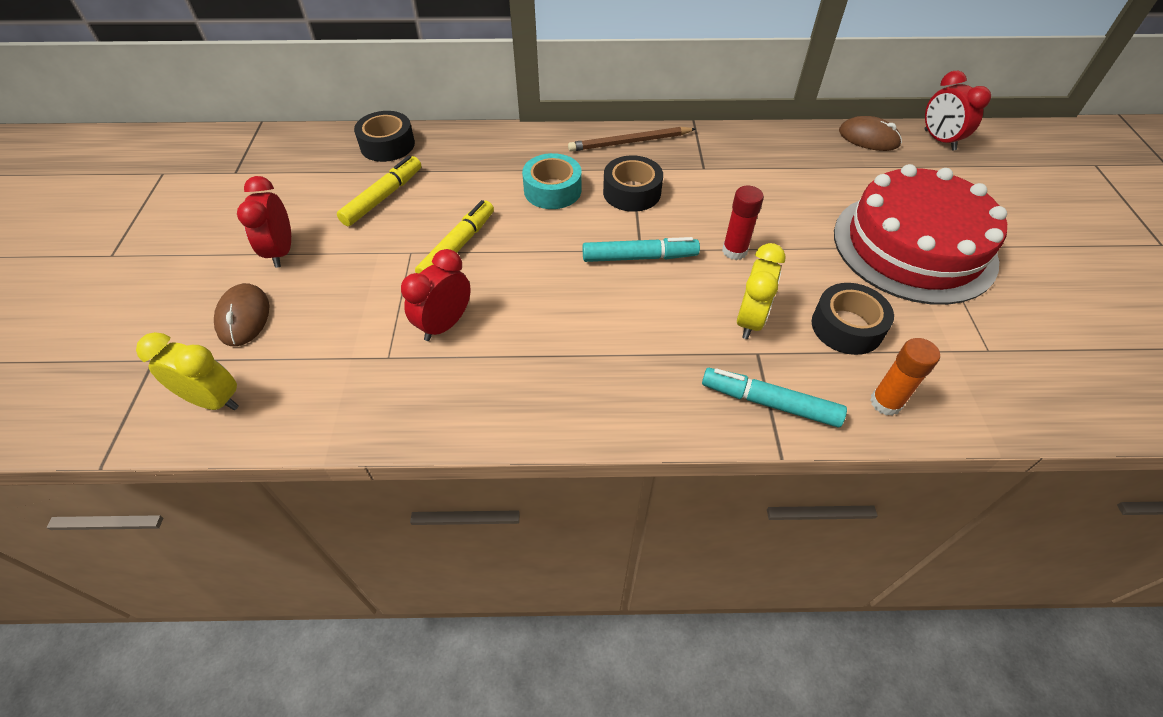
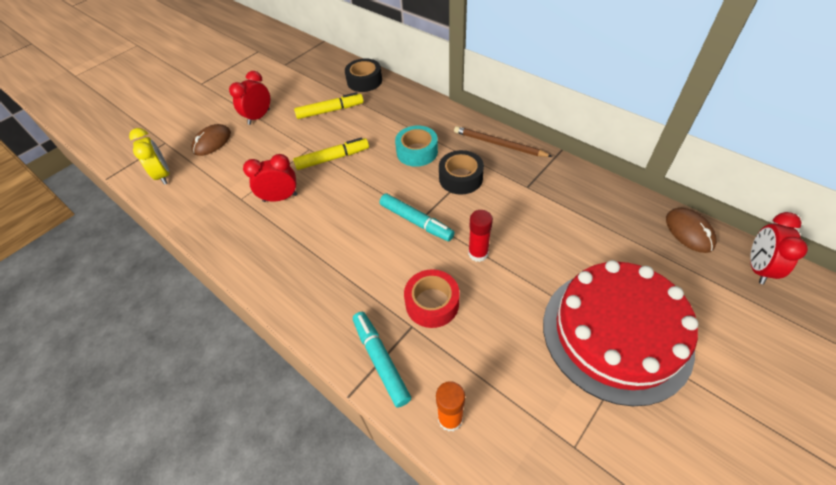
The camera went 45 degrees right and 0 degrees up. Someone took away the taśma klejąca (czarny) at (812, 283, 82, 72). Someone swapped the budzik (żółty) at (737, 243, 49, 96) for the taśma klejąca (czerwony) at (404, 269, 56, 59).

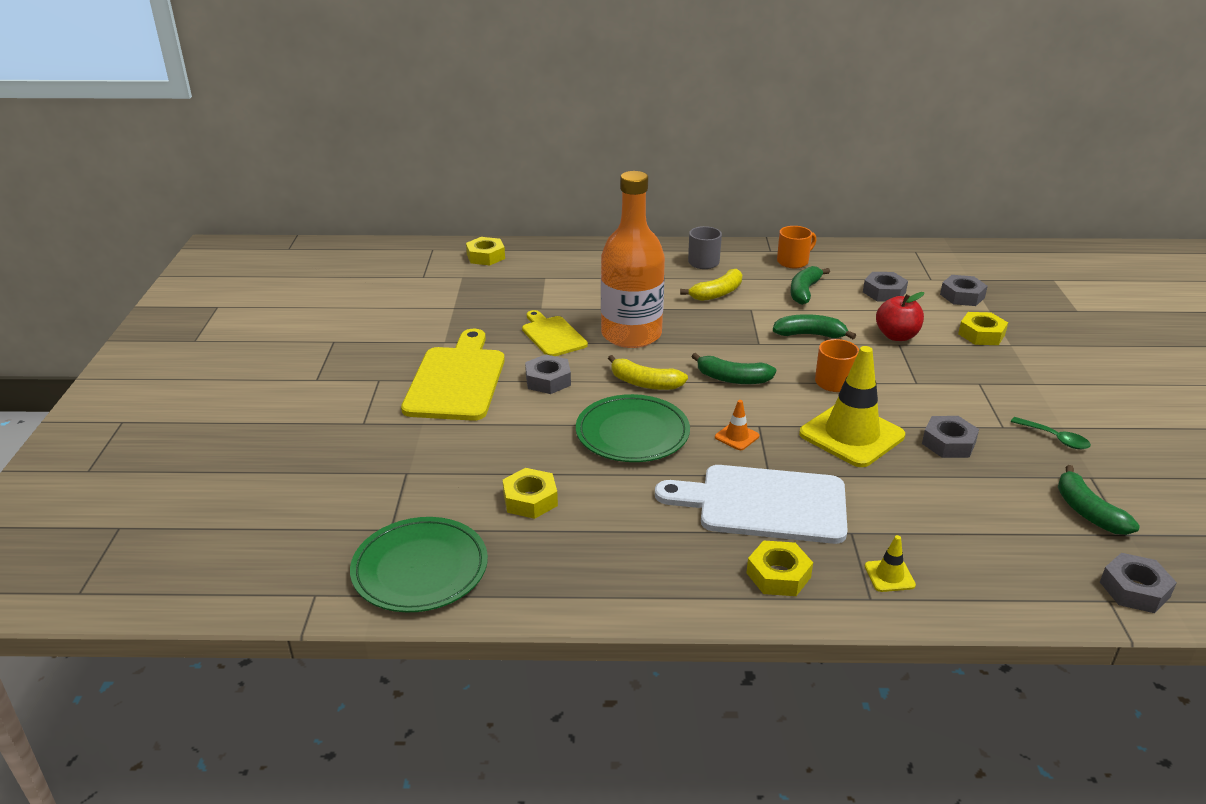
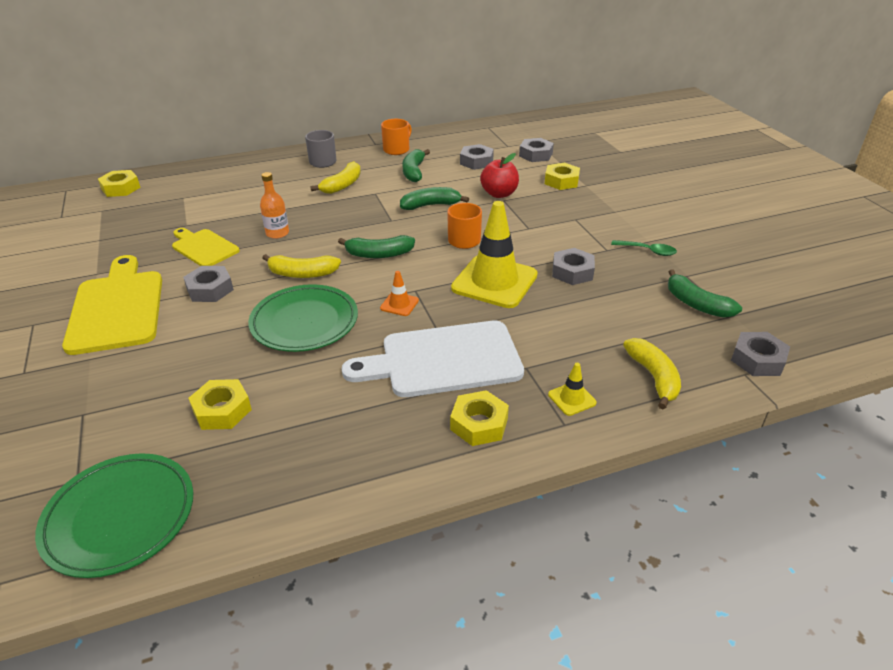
The camera went 20 degrees left and 5 degrees up. Someone put down the banan (żółty) at (623, 338, 58, 72). Someone scaled the butelka (pomarańczowy) at (601, 171, 64, 177) by 0.42.

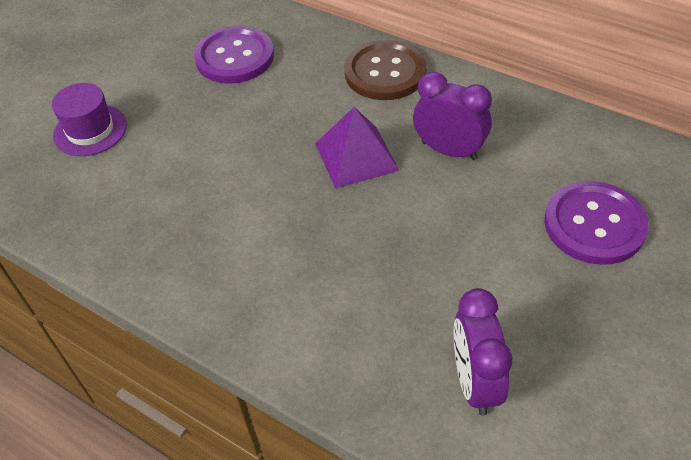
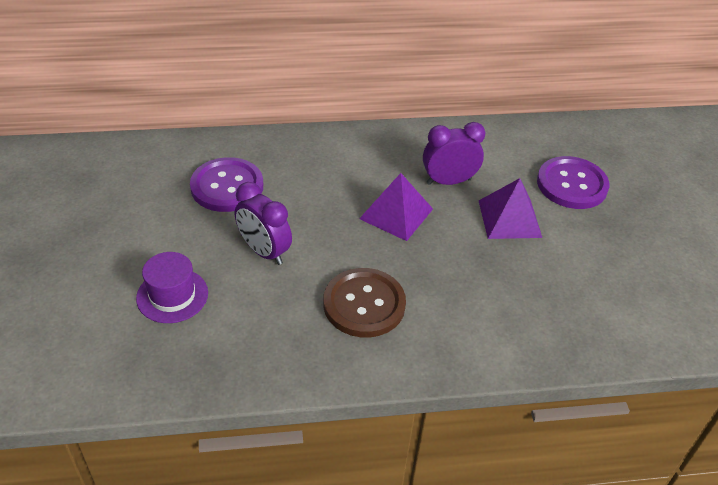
The camera went 45 degrees left and 5 degrees down. Someone put down the piramida (fioletowy) at (479, 178, 63, 61). Someone carried the guzik (brązowy) from (345, 40, 82, 60) to (323, 268, 83, 69). Someone carried the budzik (fioletowy) from (454, 288, 58, 128) to (235, 182, 57, 83).

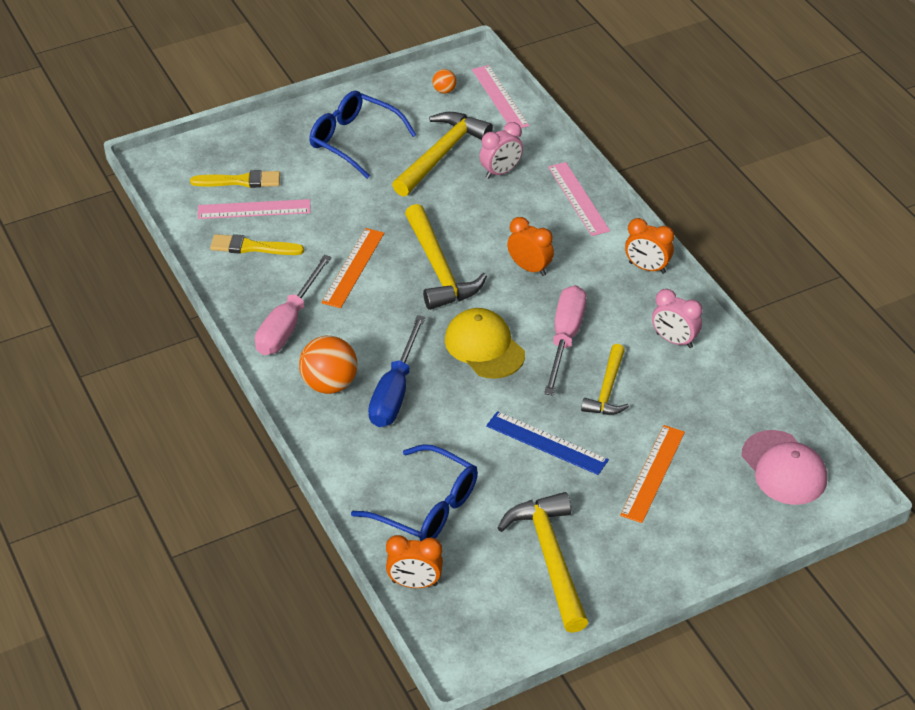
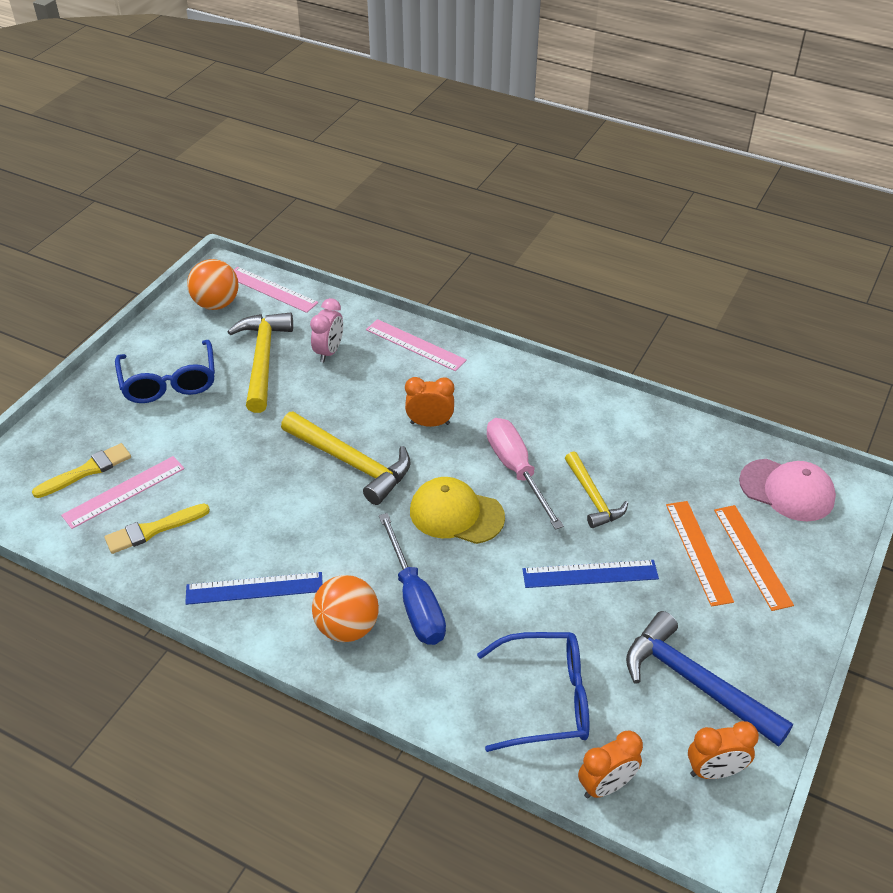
The camera went 35 degrees left and 0 degrees up. Someone took away the budzik (różowy) at (652, 289, 50, 59). Someone carried the linijka (pomarańczowy) from (321, 228, 63, 80) to (714, 505, 80, 106). Someone carried the budzik (pomarańczowy) from (625, 218, 49, 56) to (688, 721, 71, 58). Someone swapped the śrubokręt (różowy) at (255, 255, 77, 100) for the linijka (niebieski) at (185, 572, 138, 33). Someone repainted the młotek (żółty) at (498, 492, 91, 141), which became the młotek (niebieski) at (626, 611, 167, 136). Someone rotated the okulary (niebieski) at (309, 91, 107, 88) by 105 degrees counterclockwise. Someone scaled the piłka (pomarańczowy) at (432, 69, 25, 25) by 2.03.

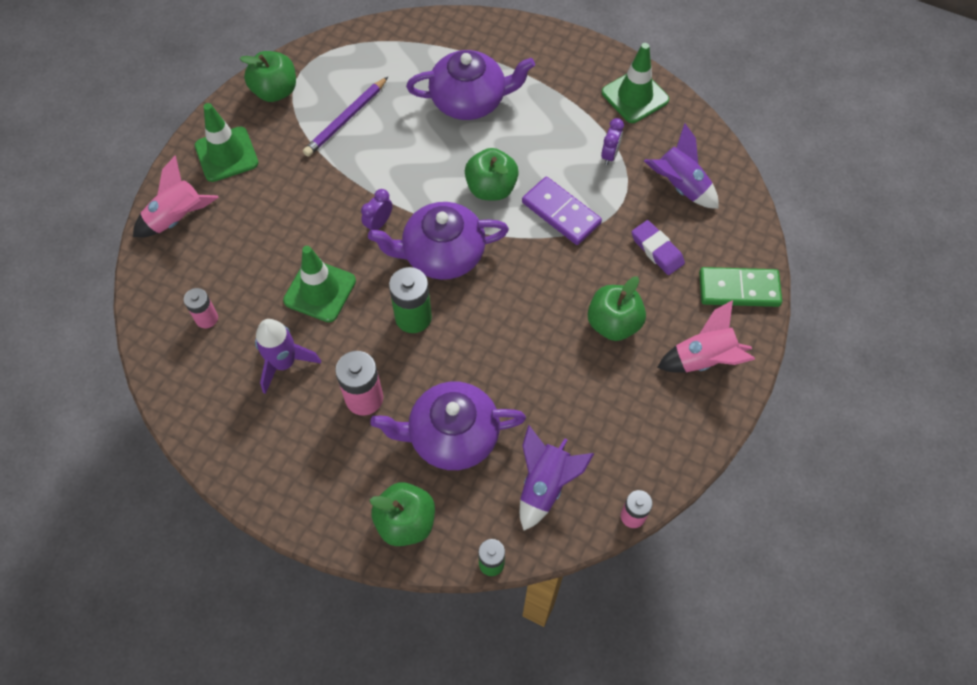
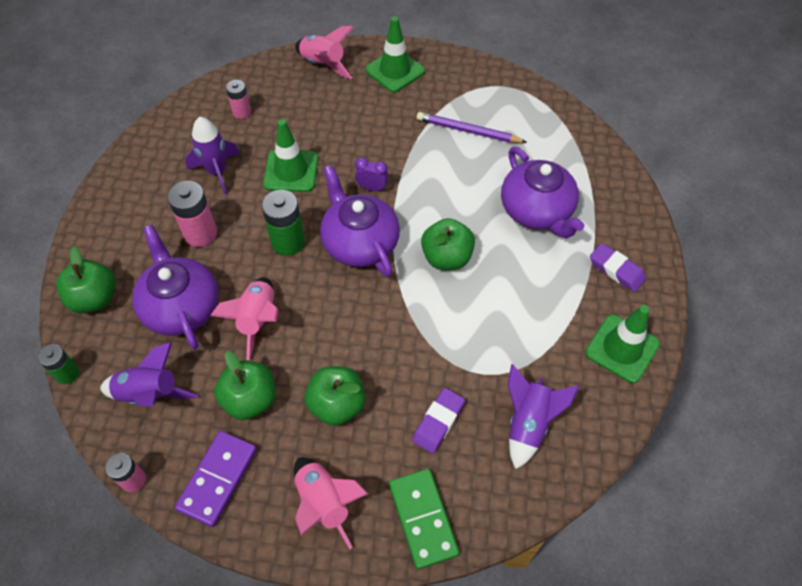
The camera went 70 degrees right and 5 degrees down. Someone took away the budzik (fioletowy) at (601, 118, 23, 47). Someone put down the rakieta (różowy) at (210, 277, 68, 83). Someone put down the gumka do mazania (fioletowy) at (590, 243, 56, 49). Someone carried the jabłko (zielony) from (240, 51, 56, 51) to (214, 351, 61, 69). Someone carried the kostka domina (fioletowy) from (522, 177, 80, 68) to (175, 431, 82, 96).

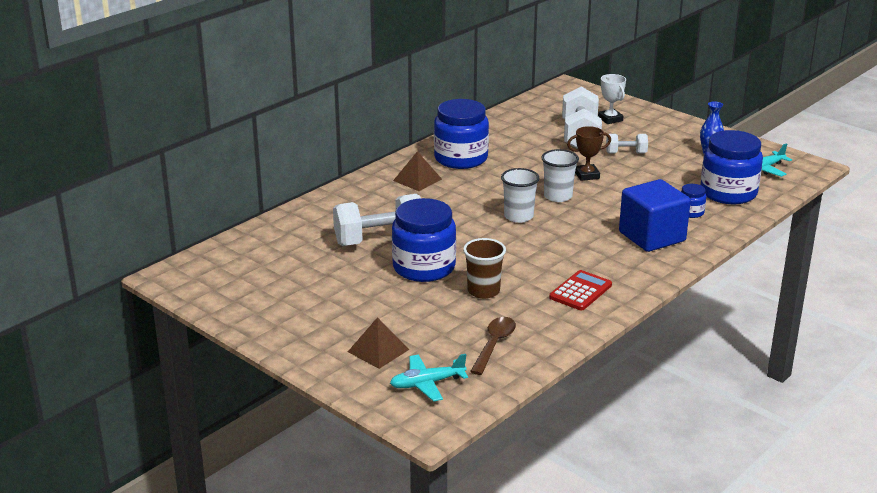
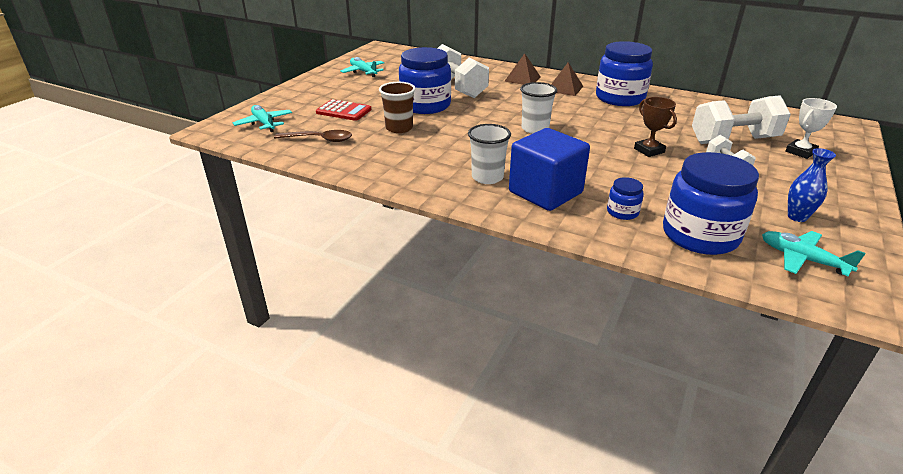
The camera went 75 degrees right and 5 degrees up. Someone put down the samolot (turkusowy) at (340, 57, 45, 20). Someone carried the piramida (brązowy) from (348, 317, 61, 52) to (504, 53, 37, 32). Someone carried the szklanka (biały) from (541, 149, 38, 53) to (468, 124, 43, 60). Someone carried the kalkulator (czerwony) from (549, 270, 63, 41) to (316, 99, 55, 22).

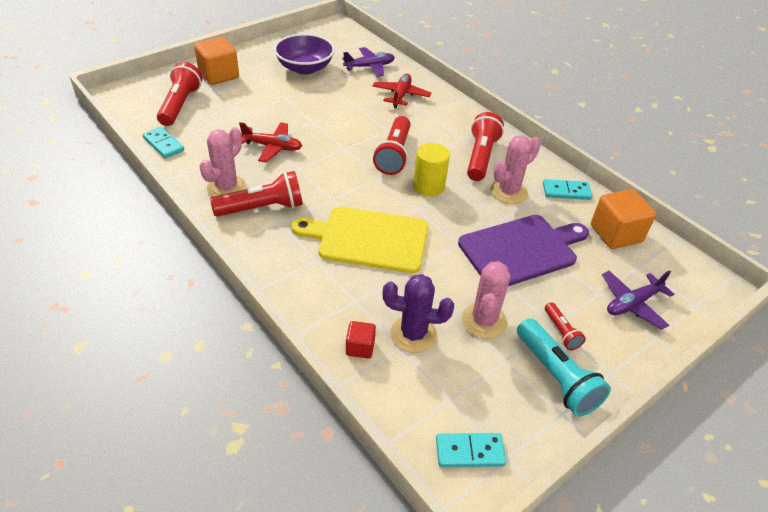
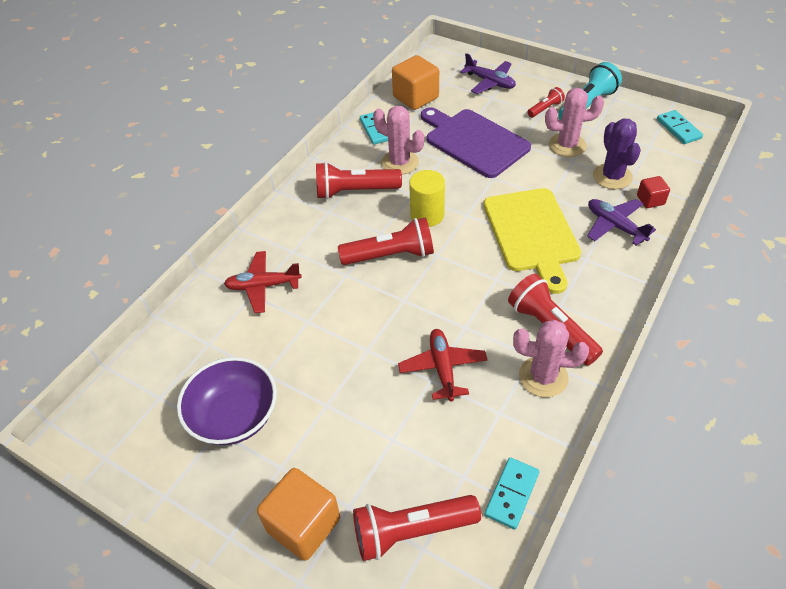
The camera went 105 degrees left and 5 degrees up. Someone carried the samolot (fioletowy) from (342, 47, 53, 30) to (587, 199, 69, 47).

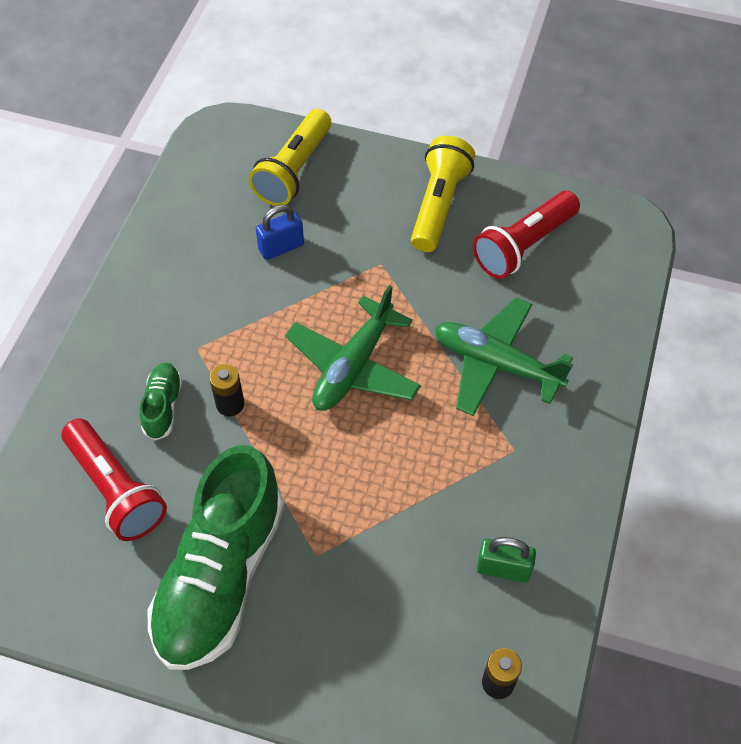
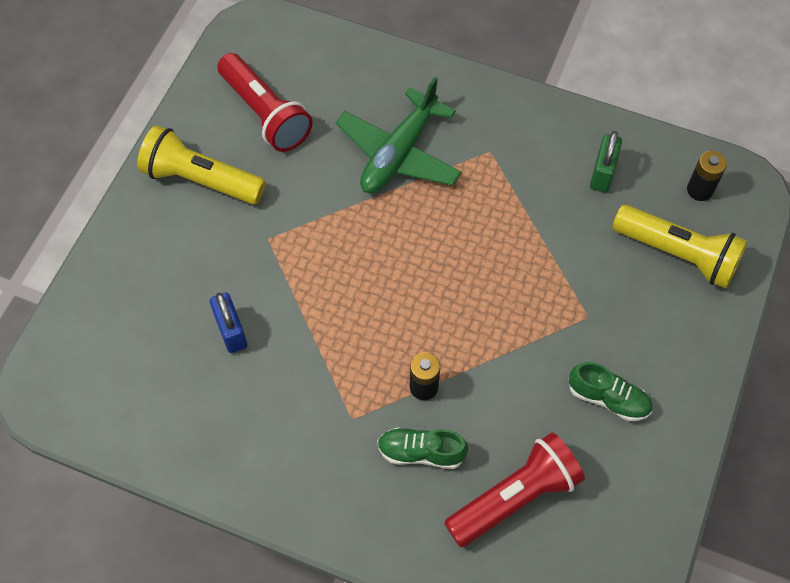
The camera went 85 degrees left and 5 degrees up. Someone took away the samolot (zielony) at (285, 285, 136, 126). Someone carried the latarka (żółty) from (249, 109, 82, 97) to (612, 205, 136, 83). Someone scaled the but (zielony) at (147, 445, 137, 225) by 0.43.

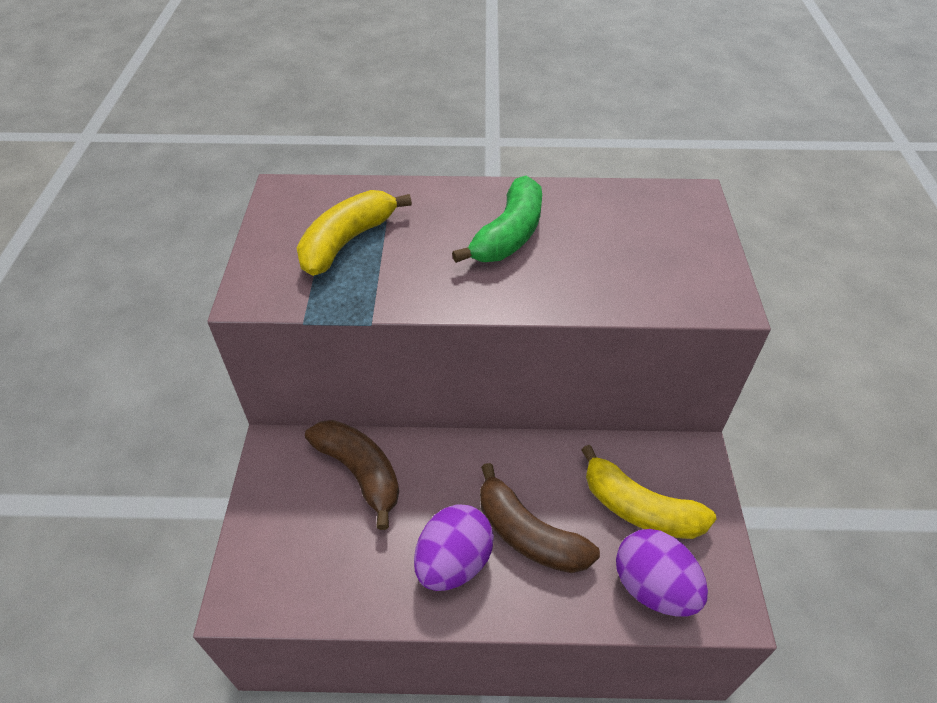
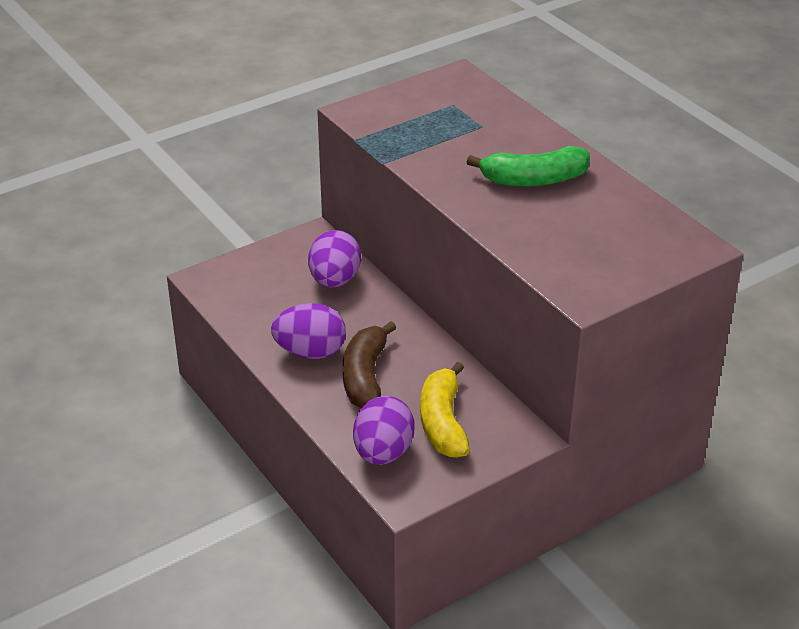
The camera went 55 degrees right and 10 degrees down. Someone took away the banan (żółty) at (297, 190, 115, 86). Someone swapped the banan (brązowy) at (305, 420, 94, 110) for the jajko (fioletowy) at (308, 230, 53, 57).

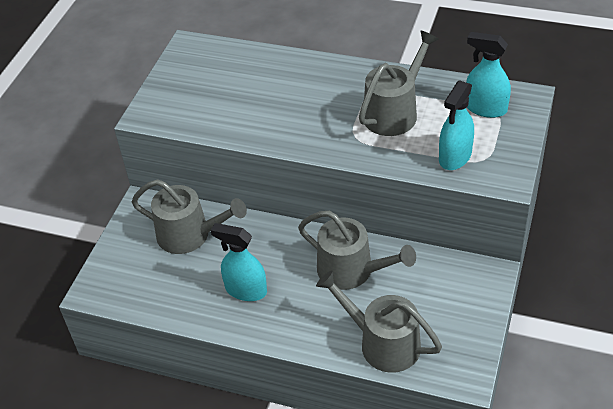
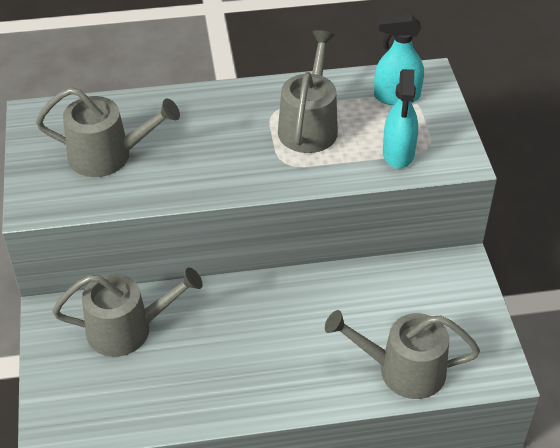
The camera went 30 degrees left and 0 degrees up. Someone took away the spryskiwacz (turkusowy) at (210, 223, 57, 78). Someone carried the konewka (szary) from (298, 211, 118, 79) to (36, 87, 144, 90).

